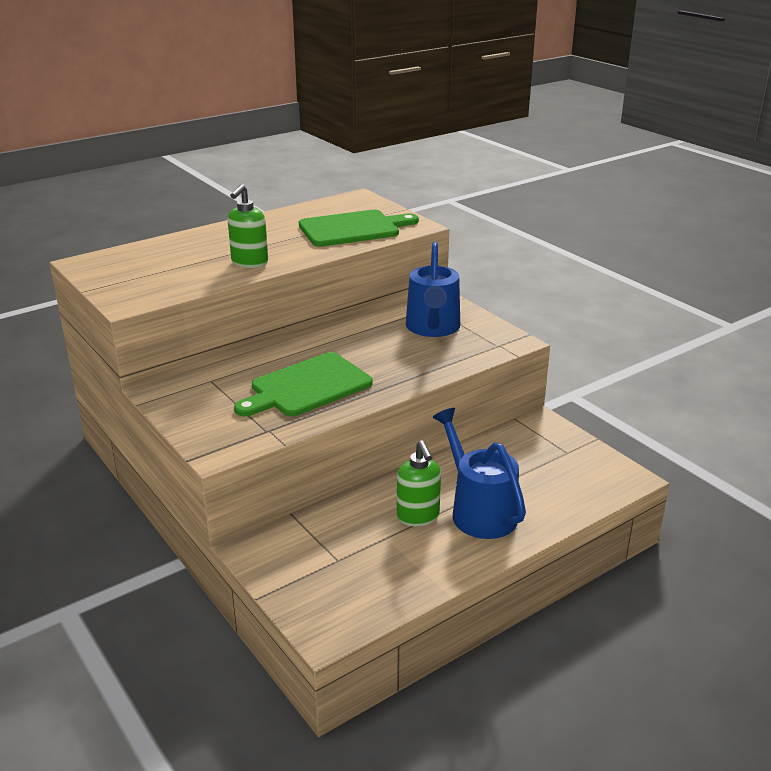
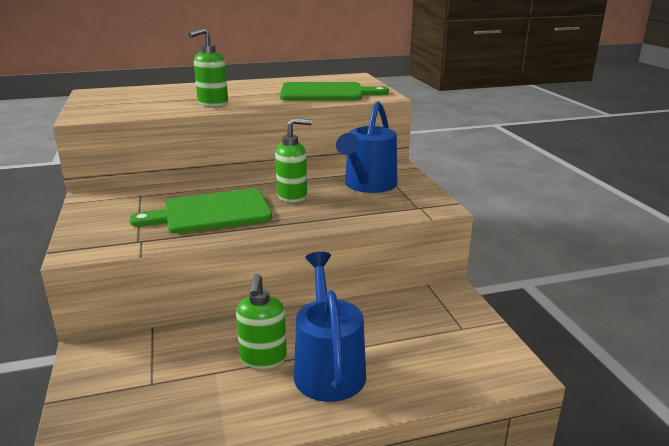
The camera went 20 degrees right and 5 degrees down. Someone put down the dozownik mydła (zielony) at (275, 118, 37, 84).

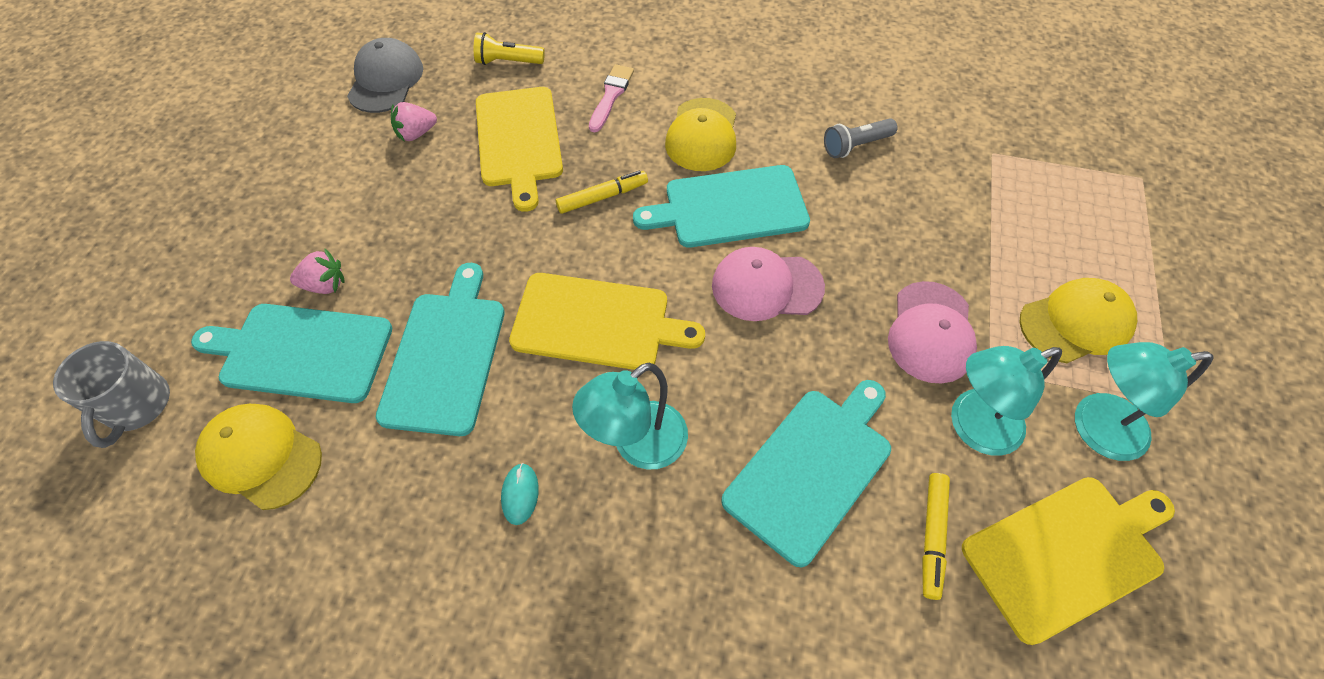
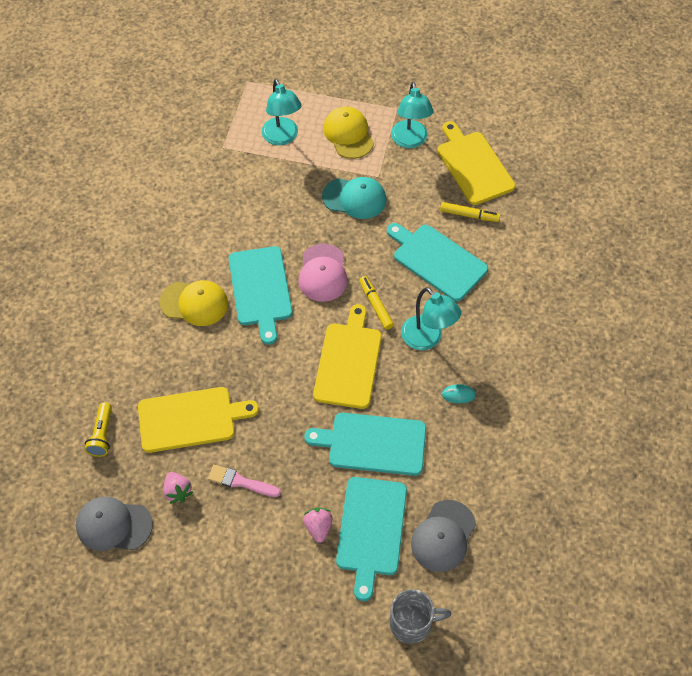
The camera went 90 degrees left and 0 degrees up. Someone took away the latarka (szary) at (824, 118, 74, 40). Someone carried the flamaster (żółty) from (556, 171, 92, 43) to (359, 276, 35, 54). Someone carried the pędzel (różowy) from (589, 64, 45, 68) to (208, 465, 73, 32). Someone carried the lampka (turkusowy) from (951, 346, 111, 110) to (262, 79, 40, 66). Someone repainted the czapka (żółty) at (195, 404, 127, 106), which became the czapka (szary) at (411, 500, 65, 72). Someone repainted the czapka (różowy) at (888, 281, 89, 103), which became the czapka (turkusowy) at (322, 177, 64, 42).

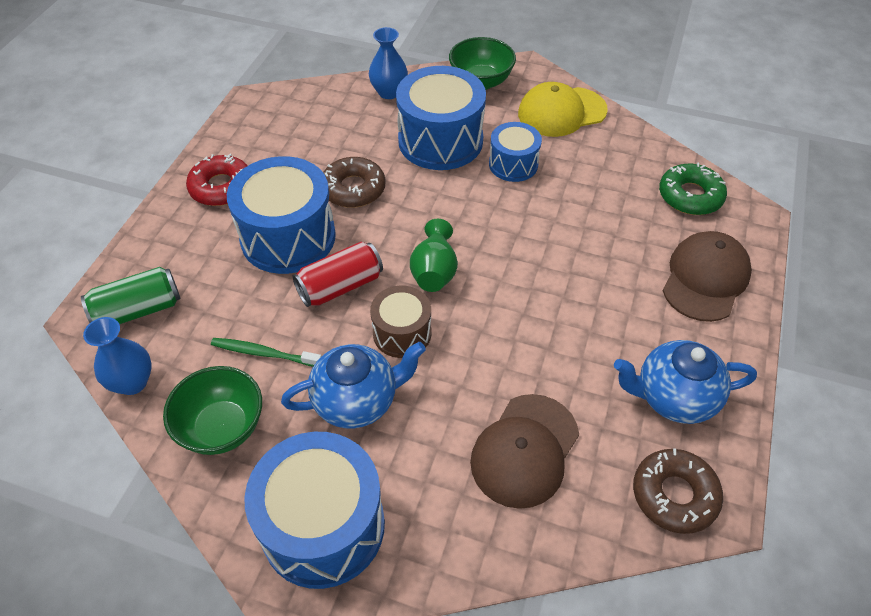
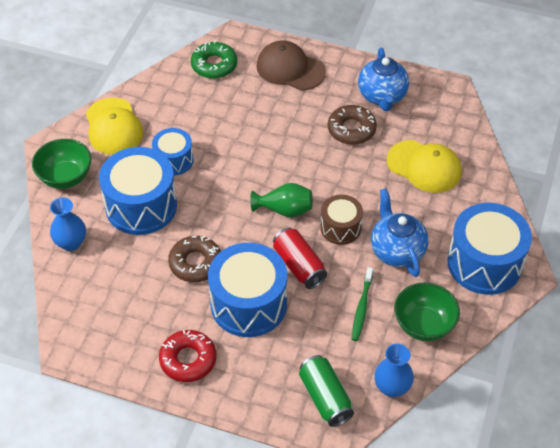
The camera went 90 degrees left and 0 degrees up. Someone carried the donut (brązowy) from (633, 448, 90, 86) to (328, 105, 49, 40). Someone repainted the czapka (brązowy) at (470, 394, 109, 115), which became the czapka (żółty) at (387, 140, 75, 53).

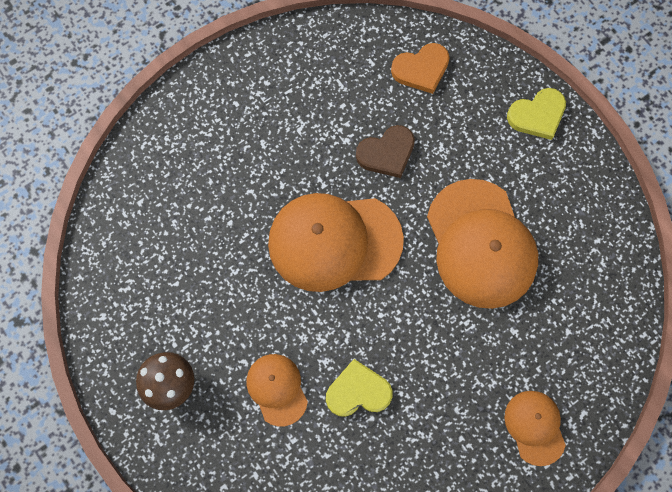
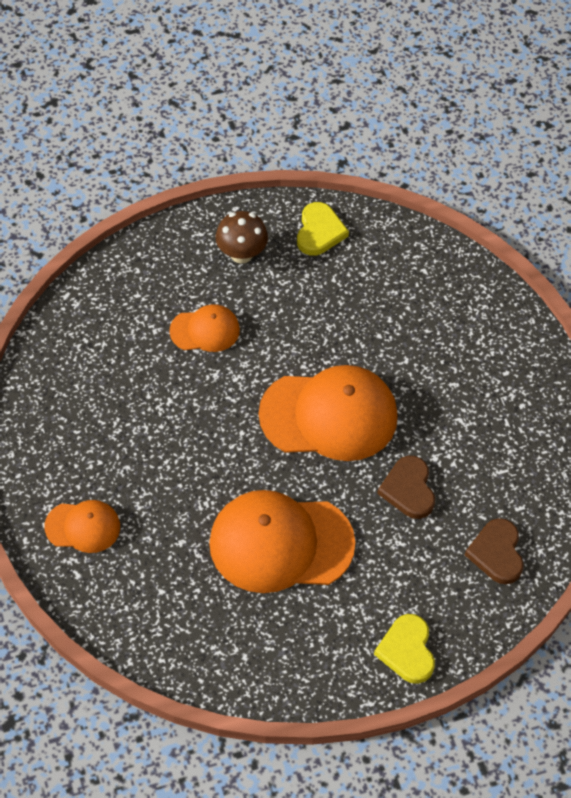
The camera went 105 degrees right and 15 degrees down. Someone carried the serce (żółty) from (326, 359, 67, 58) to (297, 202, 52, 54). Someone repainted the serce (pomarańczowy) at (391, 43, 59, 51), which became the serce (brązowy) at (465, 518, 59, 66). Someone rotated the czapka (pomarańczowy) at (268, 193, 136, 99) by 75 degrees clockwise.

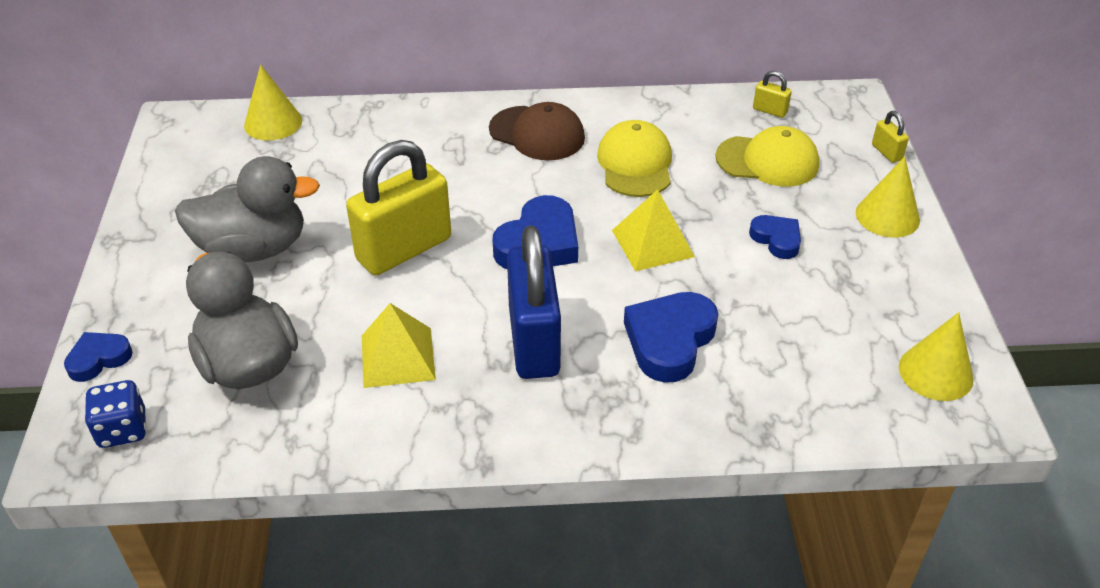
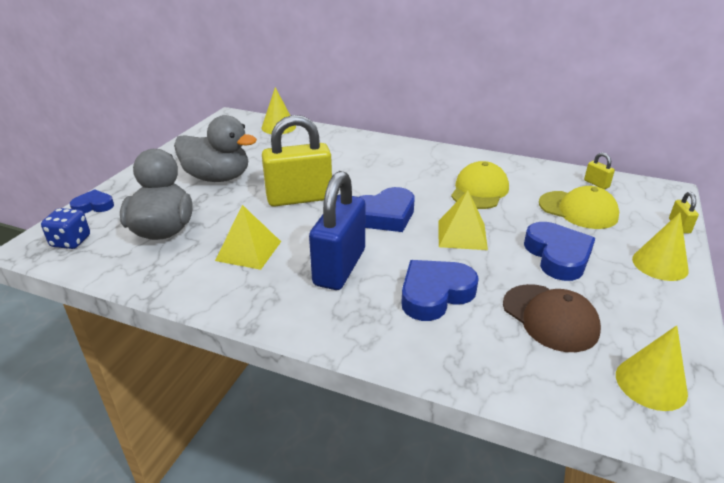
The camera went 25 degrees right and 10 degrees down. Someone carried the czapka (brązowy) from (489, 102, 96, 58) to (503, 284, 98, 68). Someone scaled the serce (niebieski) at (749, 215, 52, 44) by 1.72.

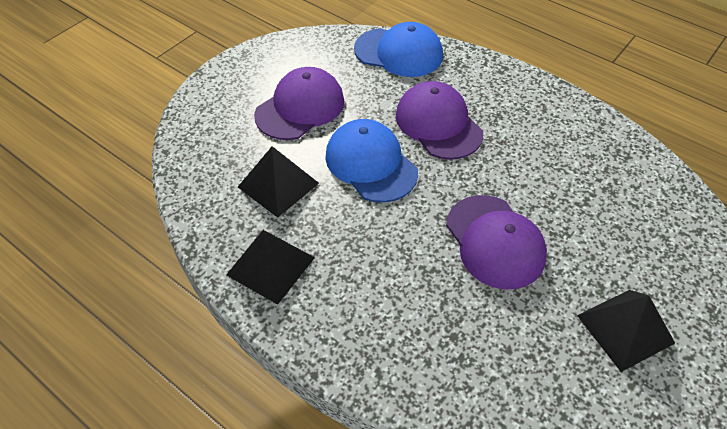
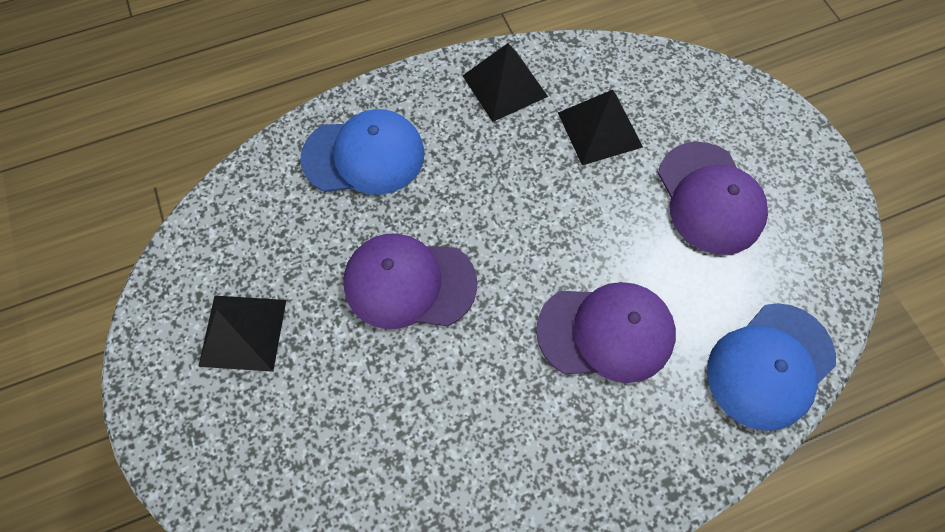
The camera went 120 degrees right and 15 degrees up. Someone carried the czapka (niebieski) from (325, 119, 93, 84) to (300, 109, 125, 86).

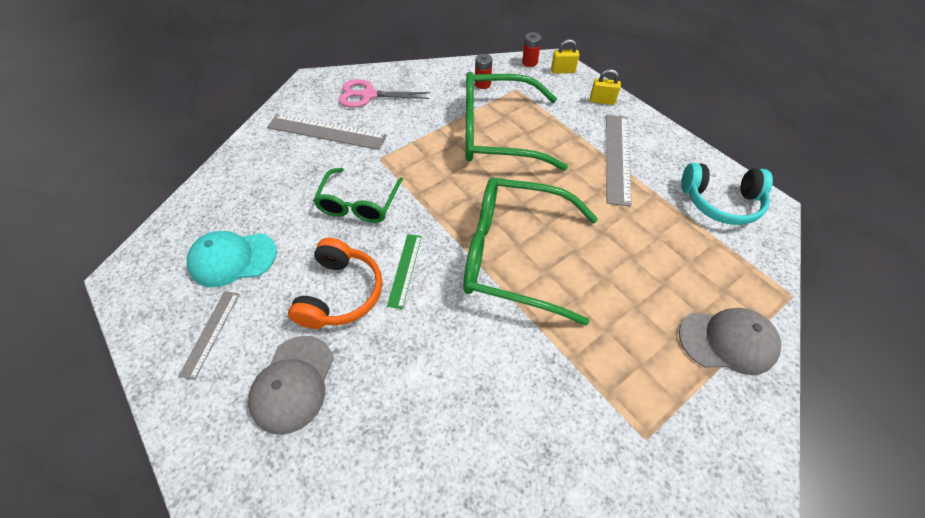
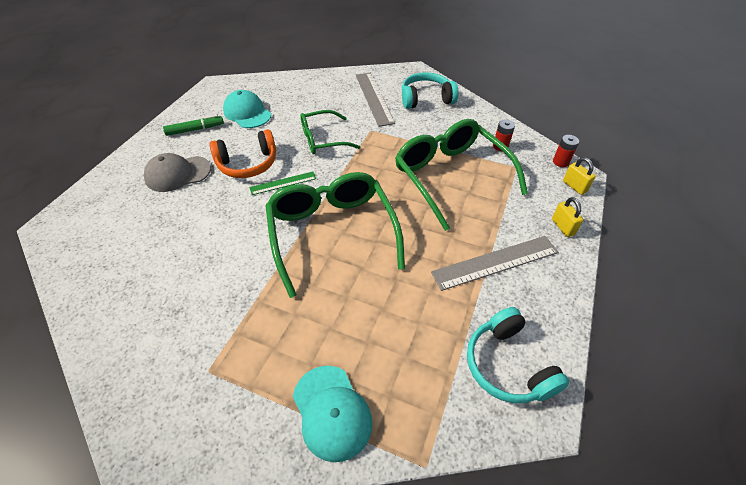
The camera went 60 degrees right and 5 degrees down. Someone swapped the linijka (szary) at (178, 291, 61, 89) for the flamaster (zielony) at (163, 115, 61, 21). Someone swapped the nożyczki (różowy) at (339, 79, 91, 29) for the słuchawki (turkusowy) at (402, 72, 57, 37). Someone repainted the czapka (szary) at (679, 308, 102, 67), which became the czapka (turkusowy) at (293, 366, 80, 96).

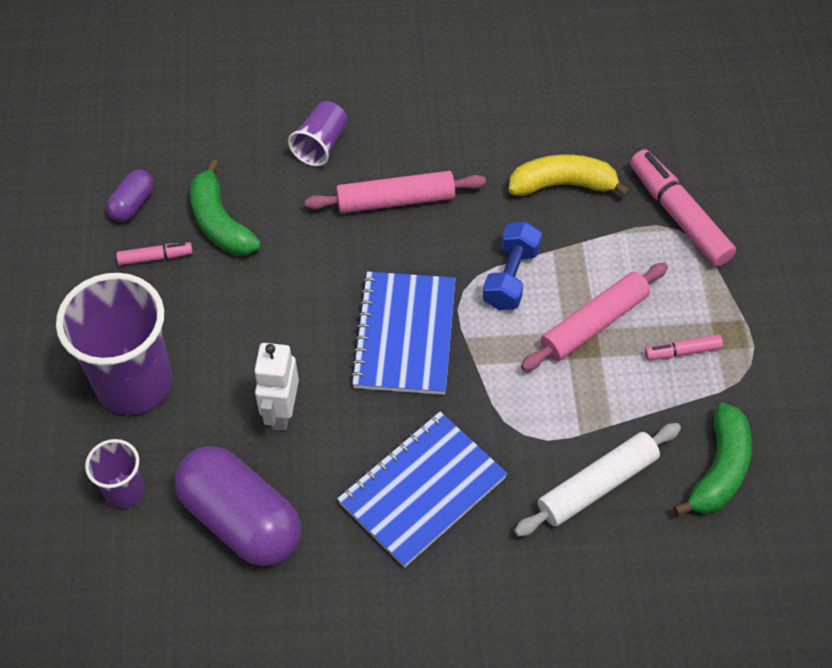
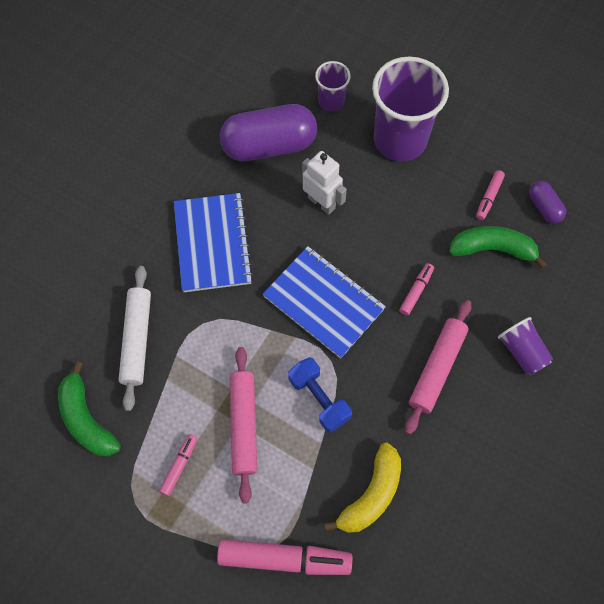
The camera went 125 degrees right and 10 degrees up. Someone put down the flamaster (różowy) at (399, 263, 35, 53).

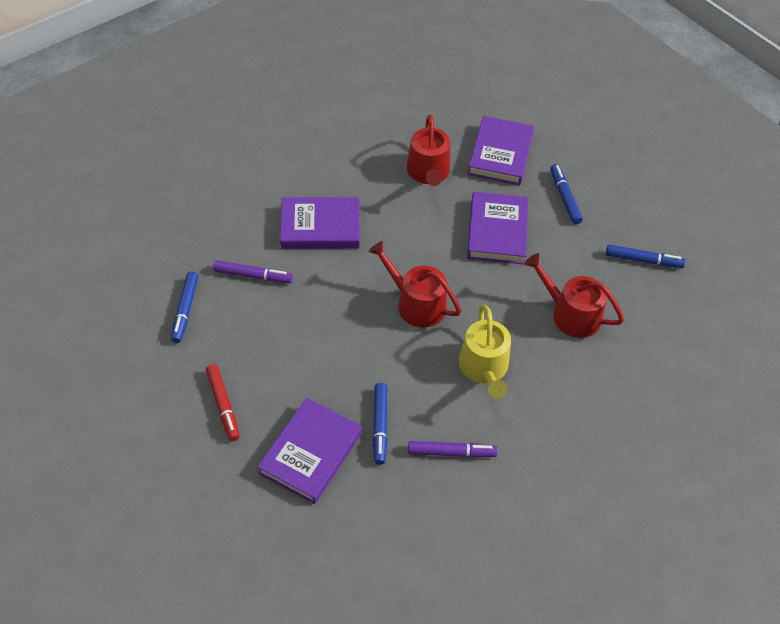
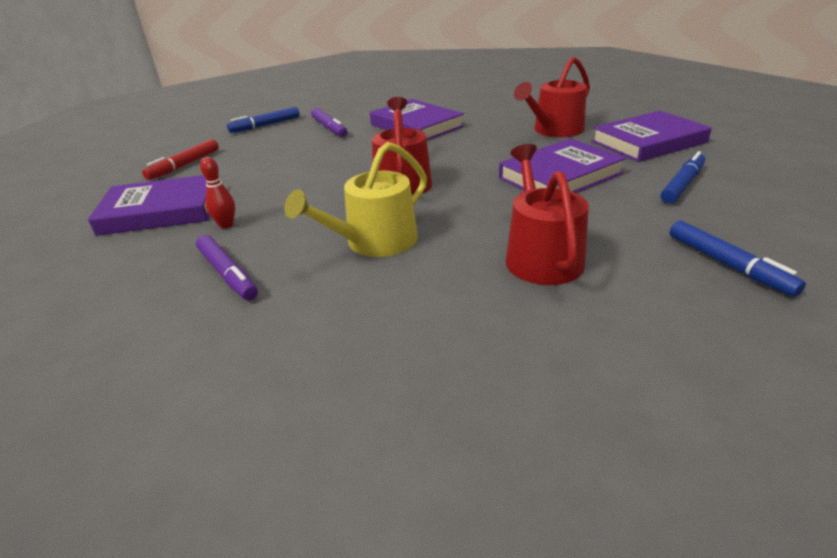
The camera went 55 degrees right and 20 degrees down. Someone swapped the flamaster (niebieski) at (373, 383, 15, 82) for the kręgiel (czerwony) at (200, 157, 35, 72).

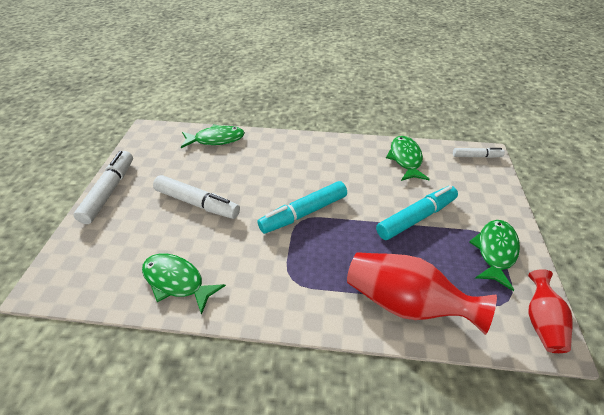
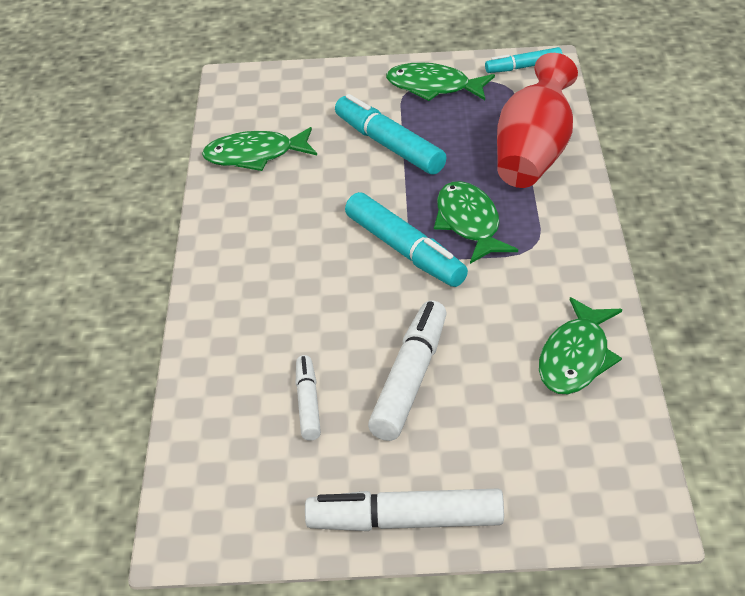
The camera went 95 degrees left and 5 degrees down. Someone carried the ryba (zielony) from (181, 124, 64, 24) to (434, 181, 84, 83). Someone carried the flamaster (biały) from (453, 148, 52, 10) to (296, 355, 25, 86). Someone swapped the wazon (czerwony) at (528, 269, 45, 84) for the flamaster (turkusowy) at (485, 47, 77, 26).

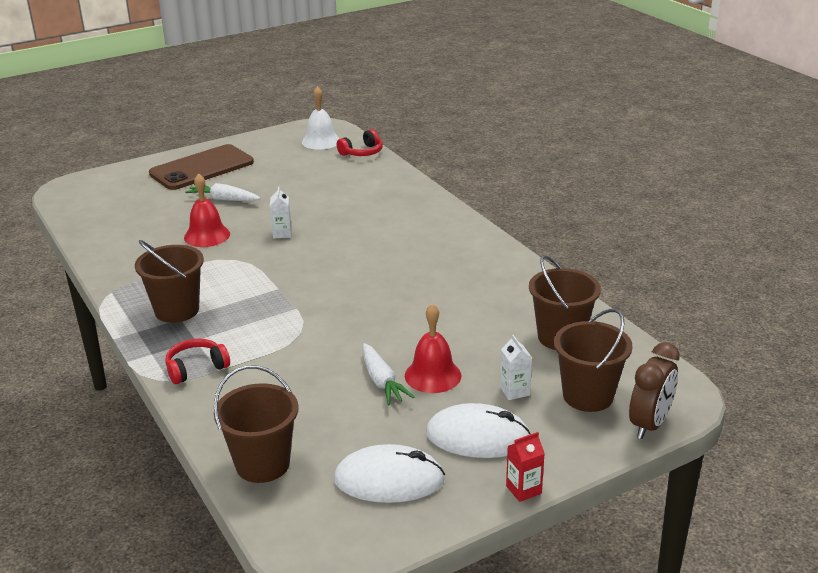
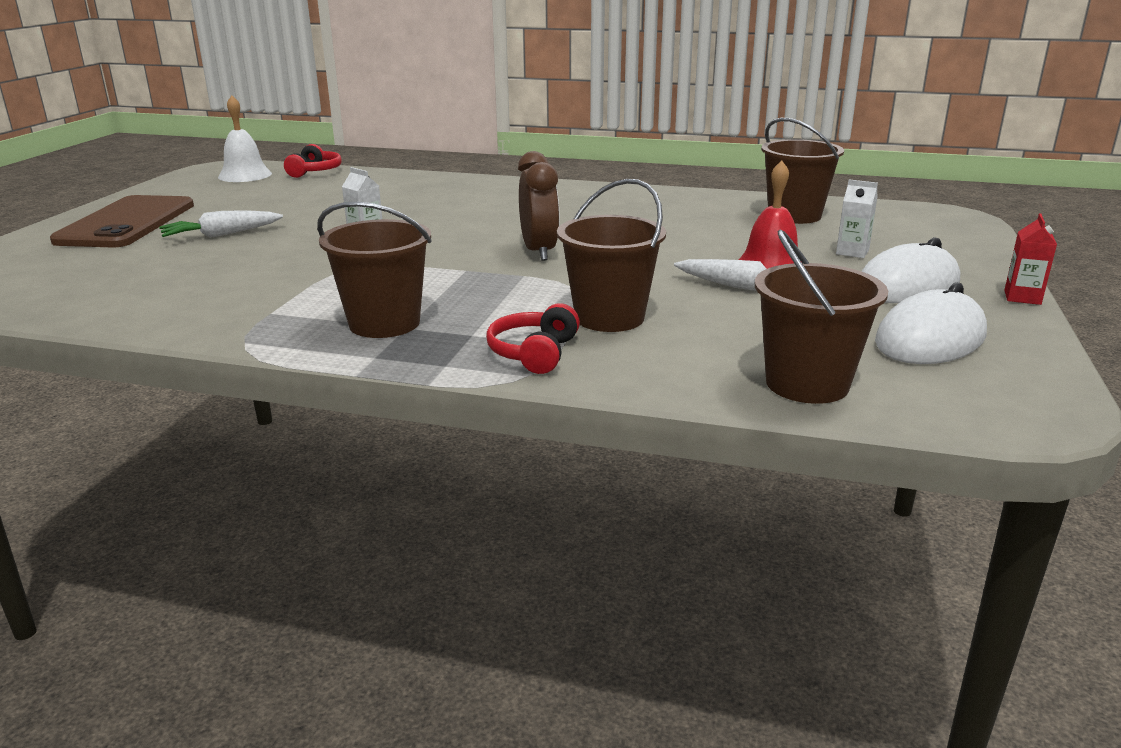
The camera went 45 degrees left and 5 degrees down. Someone took away the dzwonek (czerwony) at (184, 173, 46, 74). Someone carried the wiadro (brązowy) from (554, 309, 79, 103) to (557, 179, 109, 153). Someone carried the budzik (brązowy) from (629, 342, 51, 97) to (518, 151, 42, 110).

